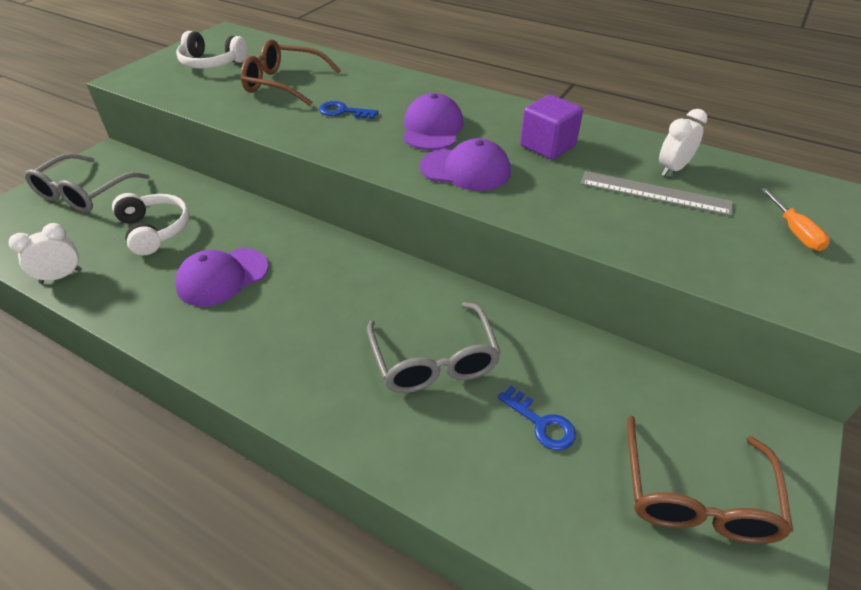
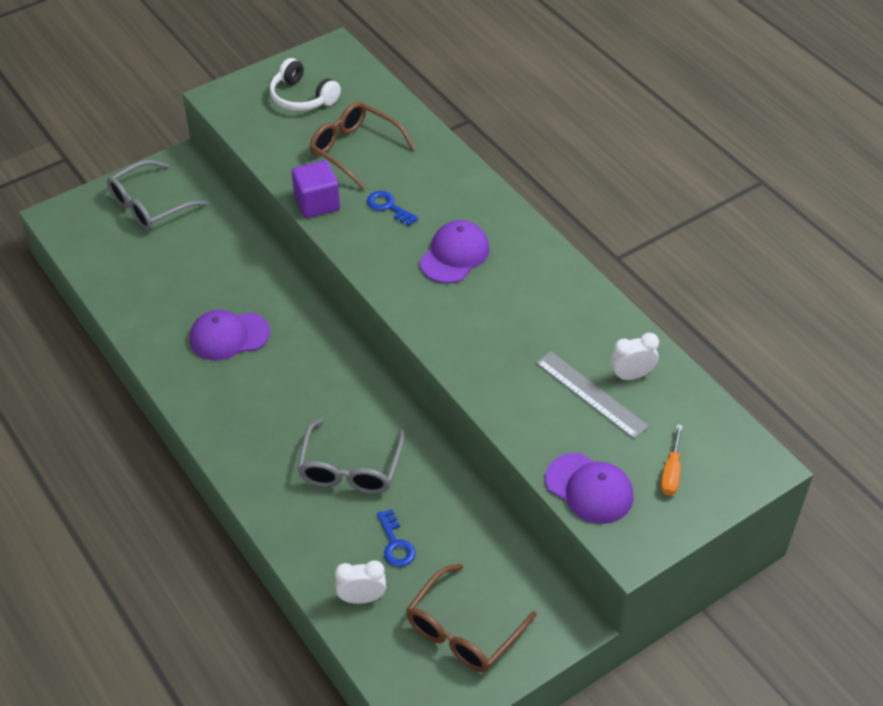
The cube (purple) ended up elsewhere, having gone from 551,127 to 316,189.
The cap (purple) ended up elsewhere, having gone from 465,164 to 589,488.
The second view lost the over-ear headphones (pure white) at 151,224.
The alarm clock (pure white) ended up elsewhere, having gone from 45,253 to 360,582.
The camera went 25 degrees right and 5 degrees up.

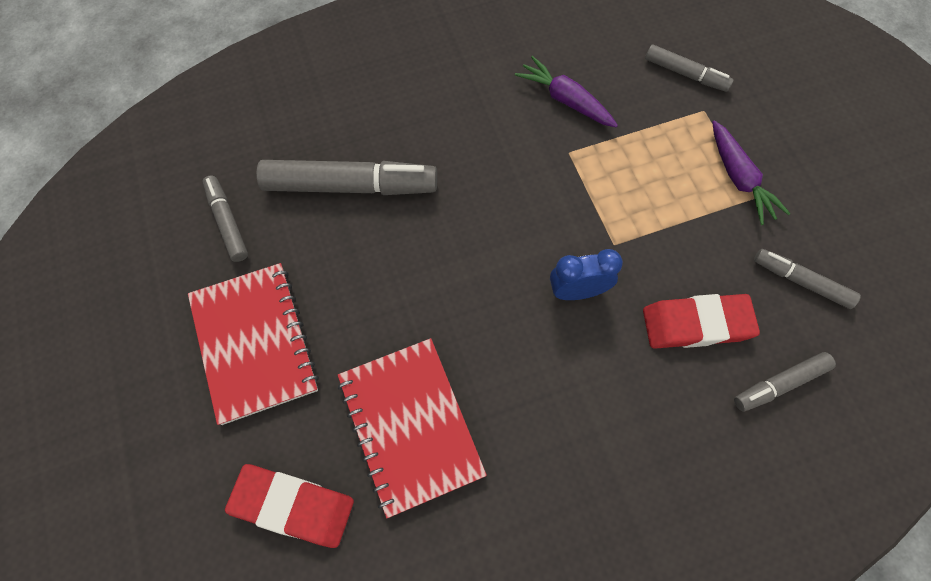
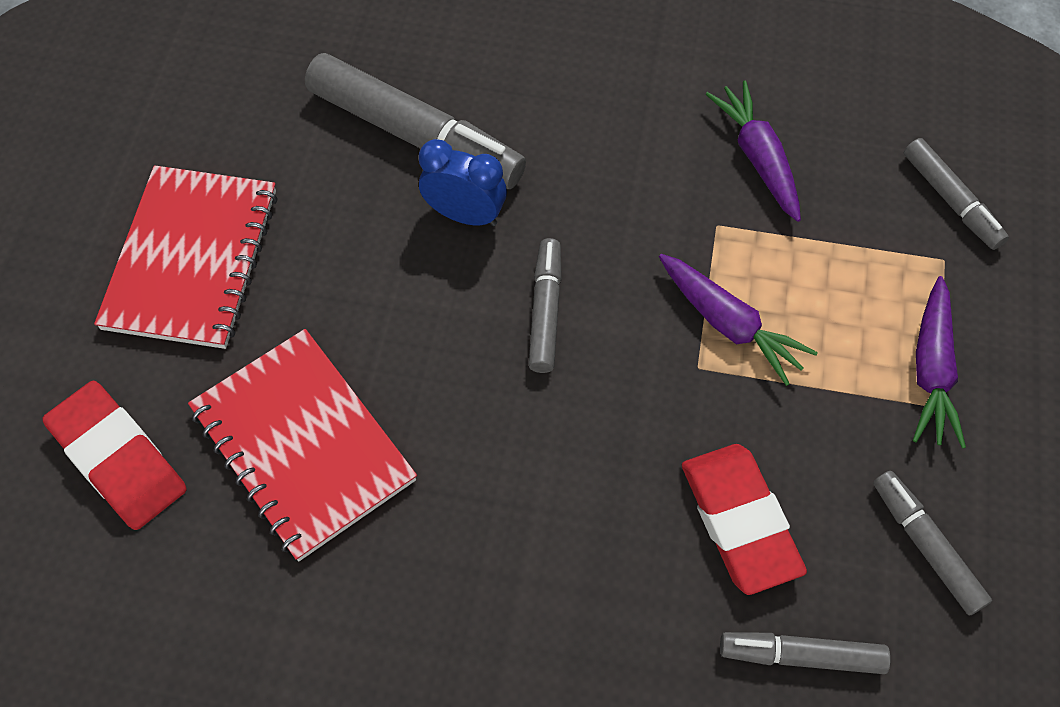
The marker pen (gray) ended up elsewhere, having gone from 225,219 to 545,305.
The alarm clock (royal blue) ended up elsewhere, having gone from 586,274 to 463,182.
The gum eraser (red) at 701,321 ended up facing another way, 45 degrees clockwise from before.
The exercise book (red) at 412,428 ended up facing another way, 45 degrees counterclockwise from before.
The second view gained the root vegetable (purple) at 738,320.
The camera went 30 degrees right and 5 degrees down.

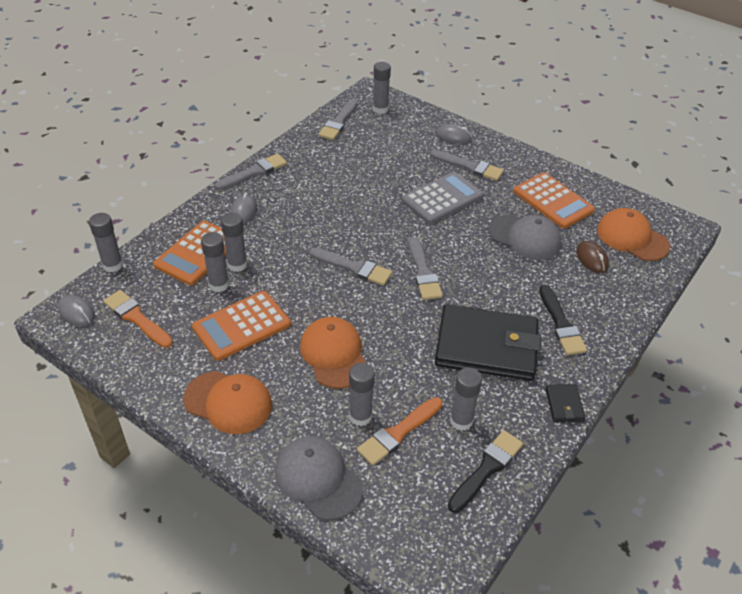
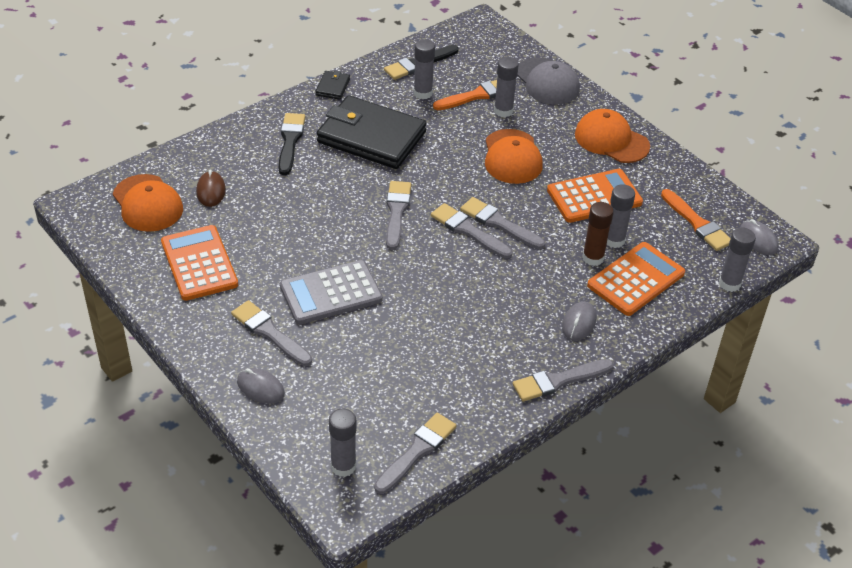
What was the glue stick (gray) at 234,242 turned into the glue stick (brown) at 598,234.
The second view lost the cap (gray) at 525,237.
The second view gained the paint brush (gray) at 502,223.
The camera went 165 degrees left and 0 degrees up.

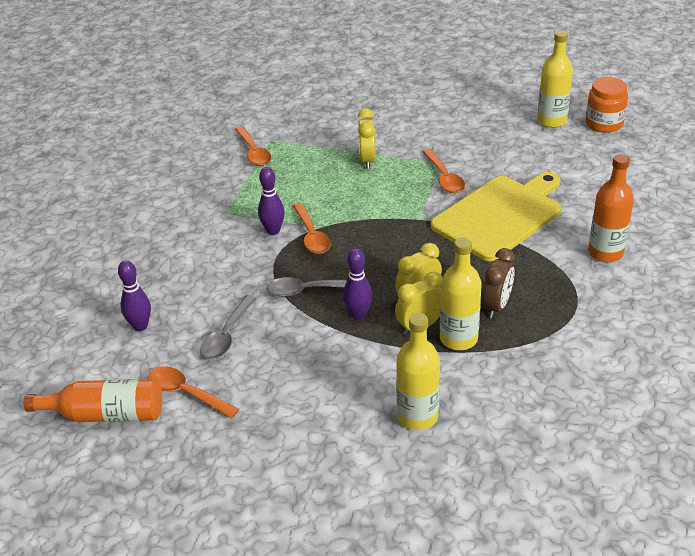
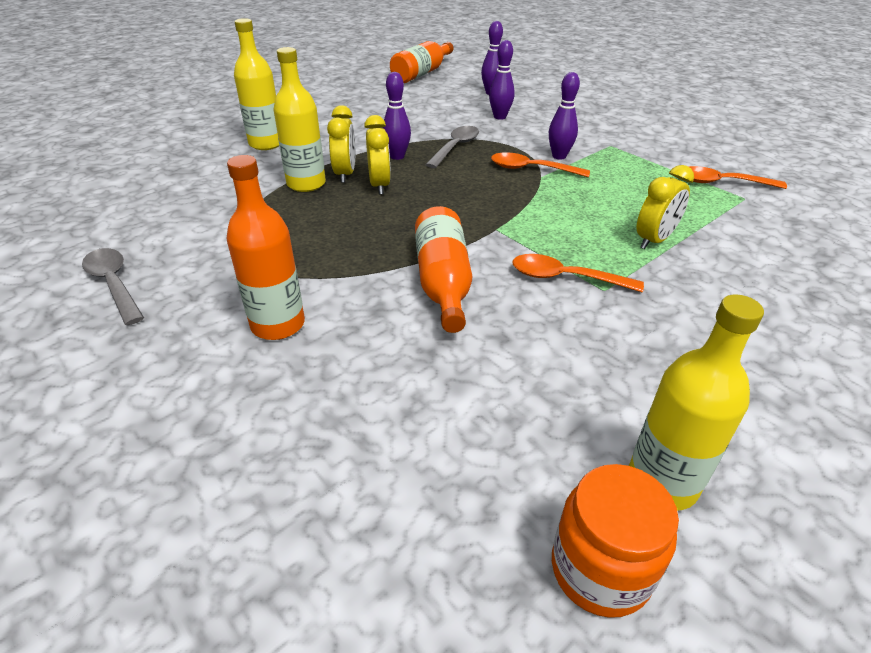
The alarm clock (golden) at 366,138 ended up facing another way, 105 degrees clockwise from before.
Where the bread board (golden) stood at 496,216, the bottle (orange) came to stand at 443,269.
The second view lost the alarm clock (brown) at 498,283.
The teaspoon (gray) ended up elsewhere, having gone from 228,327 to 113,286.
The second view lost the teaspoon (orange) at 193,392.
The second view gained the tenpin (purple) at 501,80.
The camera went 120 degrees right and 0 degrees up.

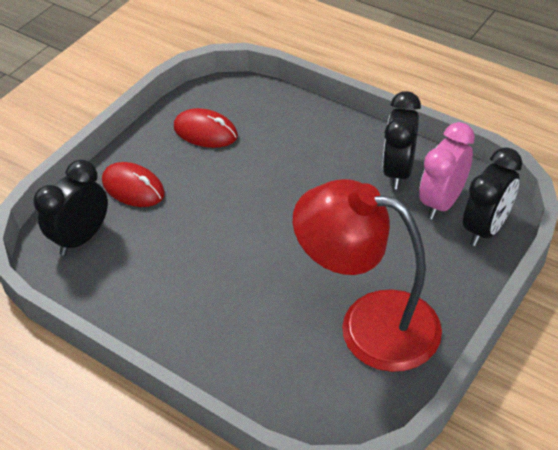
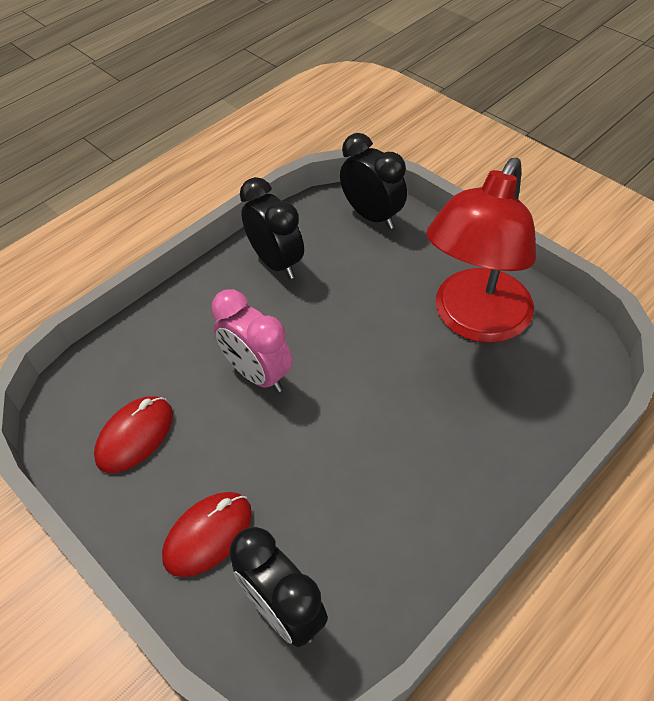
The alarm clock (ebony) at 401,140 ended up facing another way, 150 degrees counterclockwise from before.
The alarm clock (pink) ended up elsewhere, having gone from 447,170 to 251,340.
The camera went 80 degrees left and 5 degrees up.

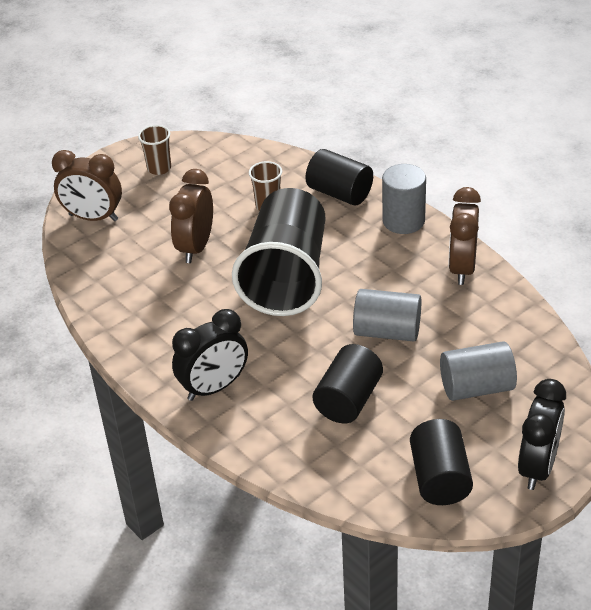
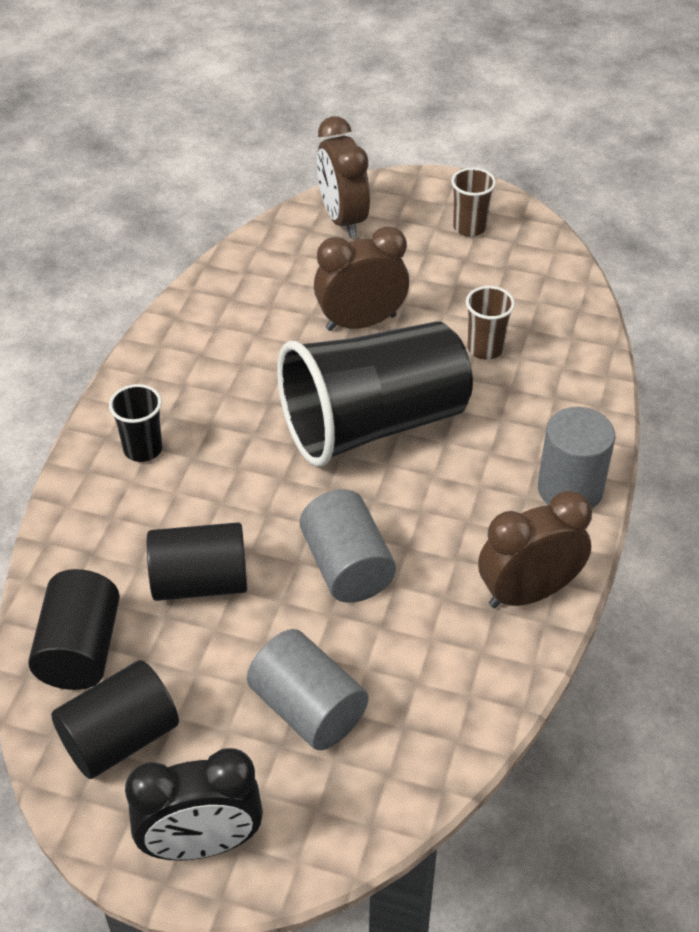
The solid cylinder (ebony) ended up elsewhere, having gone from 339,177 to 74,629.
Where the alarm clock (ebony) stood at 210,355, the tumbler (ebony) came to stand at 135,423.
The camera went 55 degrees right and 5 degrees up.

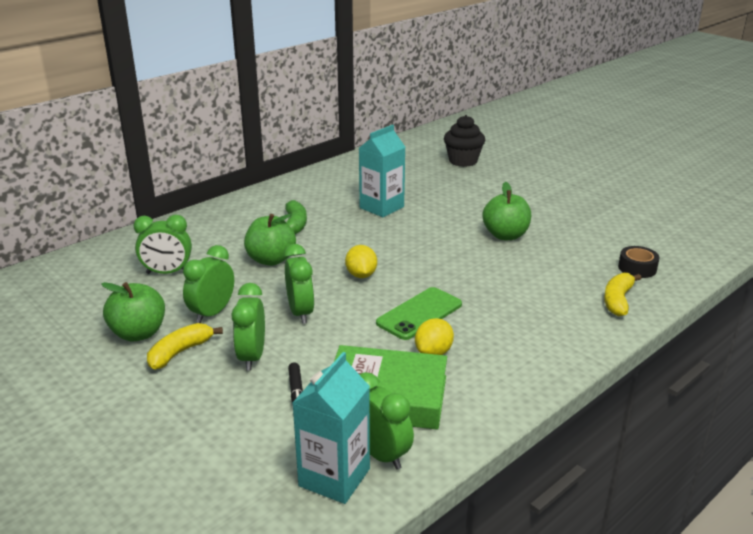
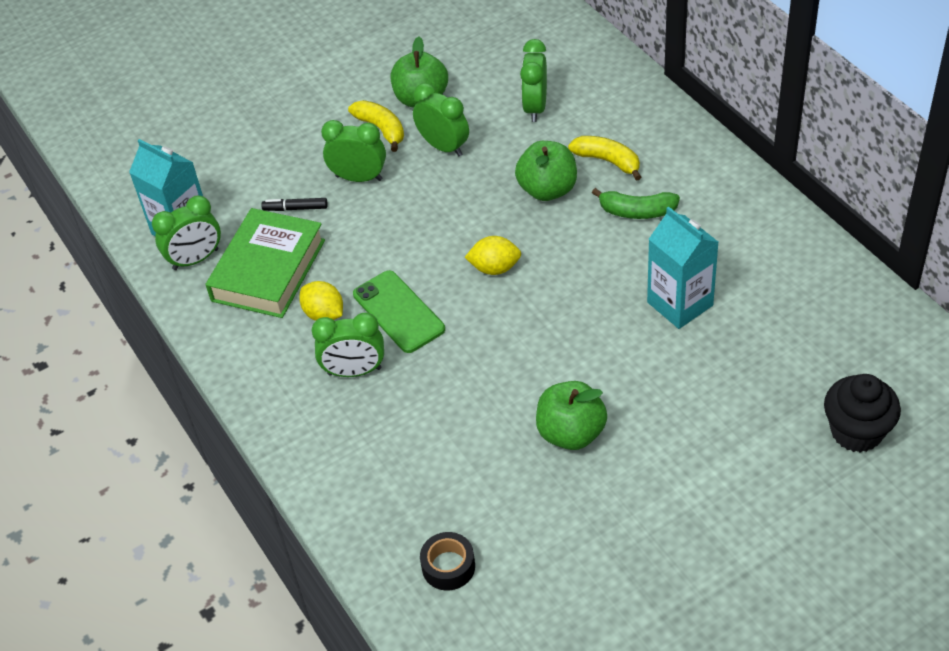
The alarm clock (leaf-green) ended up elsewhere, having gone from 299,284 to 348,345.
The banana (golden) ended up elsewhere, having gone from 622,294 to 604,158.
The camera went 105 degrees right and 20 degrees up.

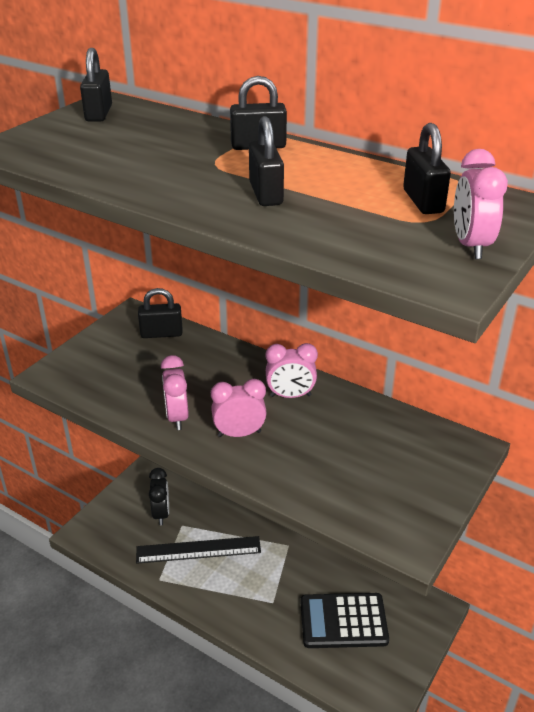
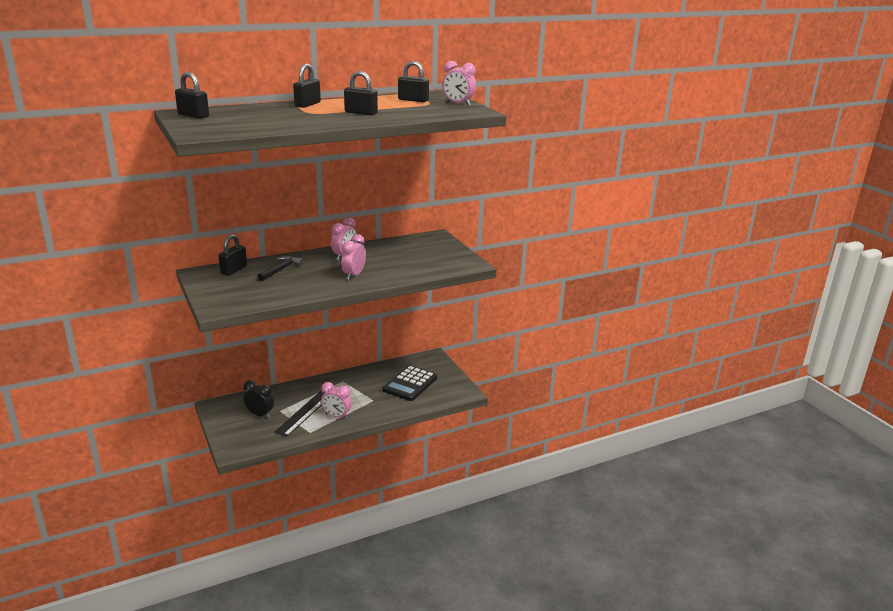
The alarm clock (pink) ended up elsewhere, having gone from 175,392 to 336,400.
The second view gained the carpenter's hammer (ebony) at 280,268.
The camera went 60 degrees left and 10 degrees down.

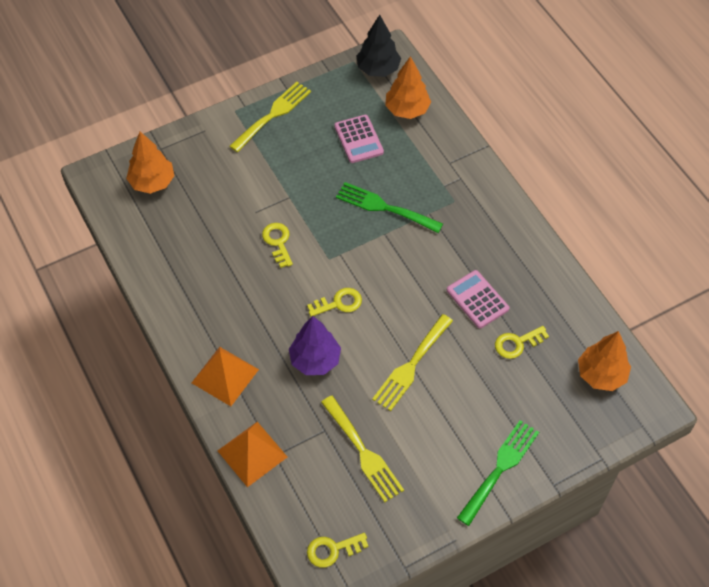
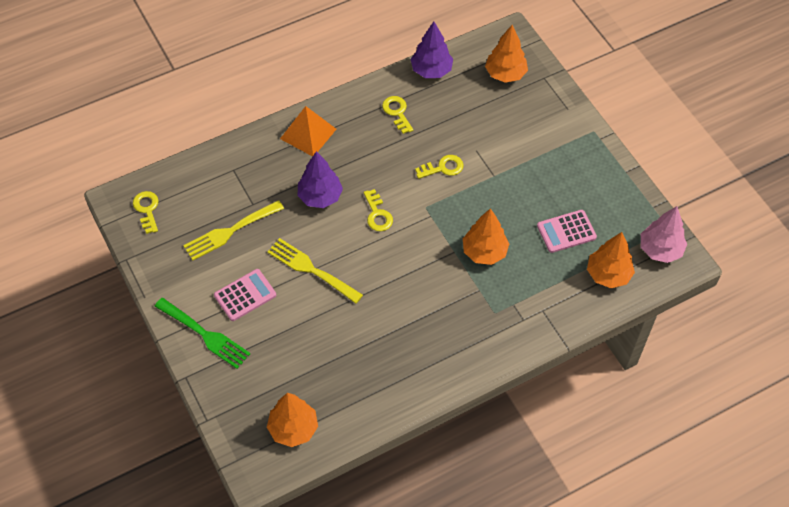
What was the toy tree (ebony) at 378,46 turned into the toy tree (pink) at 664,234.
The second view lost the table fork (golden) at 270,117.
Where the table fork (leaf-green) stood at 389,207, the toy tree (orange) came to stand at 486,236.
The calculator (pink) ended up elsewhere, having gone from 478,299 to 245,295.
The key (golden) ended up elsewhere, having gone from 522,342 to 397,115.
The second view lost the solid pyramid (orange) at 252,454.
The second view gained the toy tree (purple) at 431,50.
The camera went 90 degrees right and 0 degrees up.

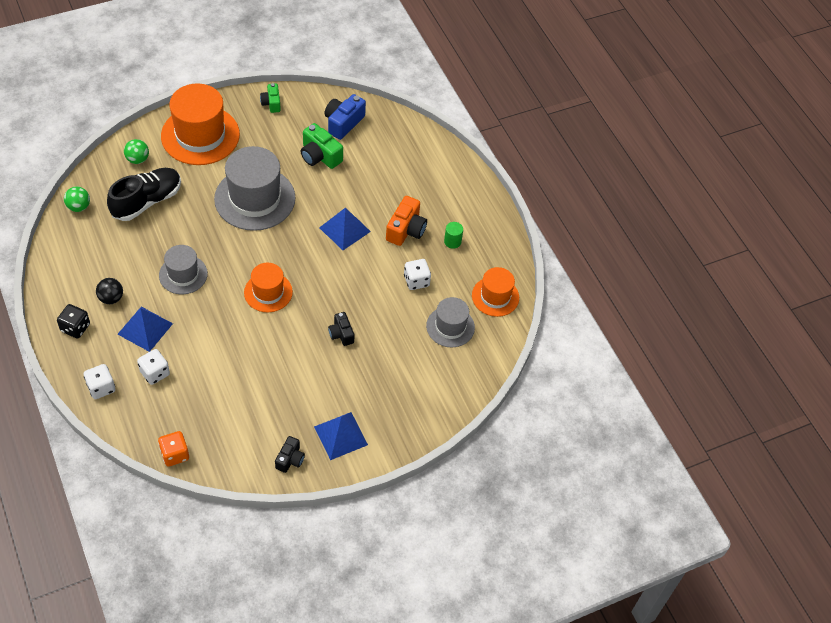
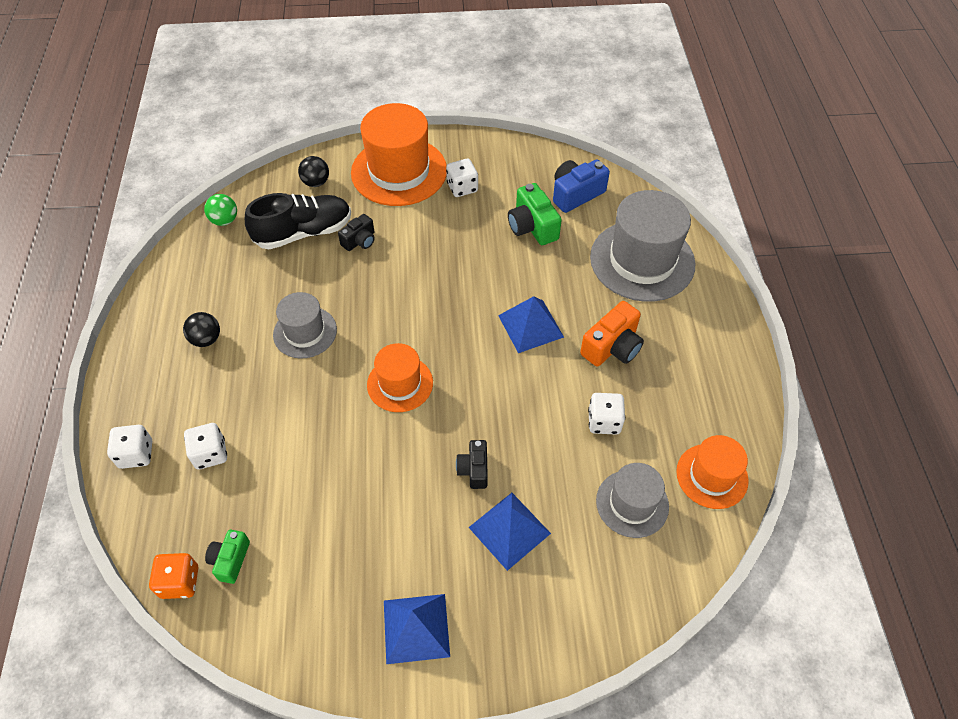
The compact camera (leaf-green) ended up elsewhere, having gone from 270,98 to 227,557.
What was the sphere (leaf-green) at 136,151 turned into the sphere (ebony) at 313,171.
The tall hat (gray) ended up elsewhere, having gone from 255,188 to 642,246.
The second view lost the solid cylinder (leaf-green) at 453,235.
The second view lost the dice (ebony) at 73,321.
The solid pyramid (royal blue) ended up elsewhere, having gone from 145,329 to 509,532.
The compact camera (ebony) ended up elsewhere, having gone from 290,454 to 356,232.
The second view gained the dice (pure white) at 462,178.
The camera went 25 degrees right and 0 degrees up.

